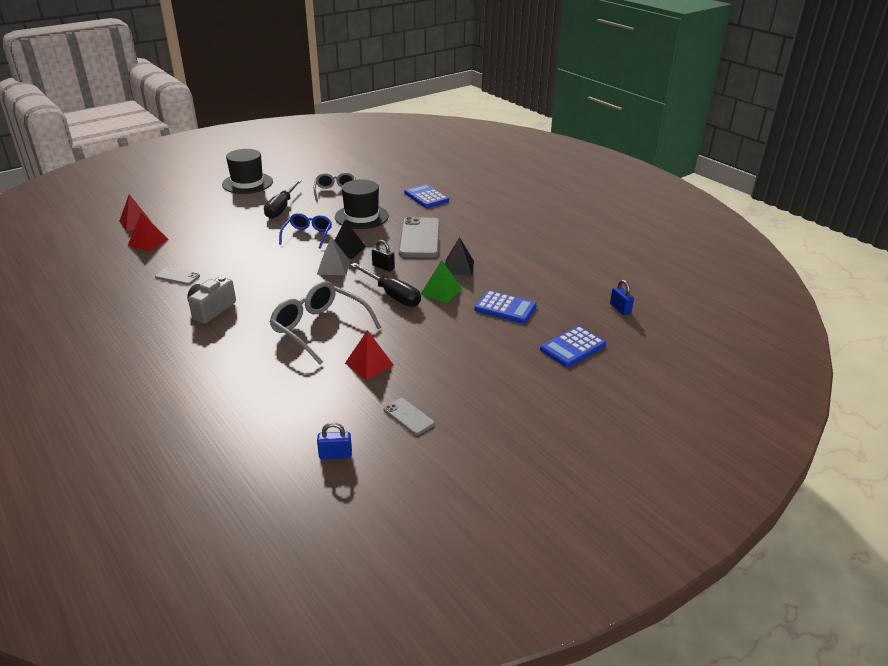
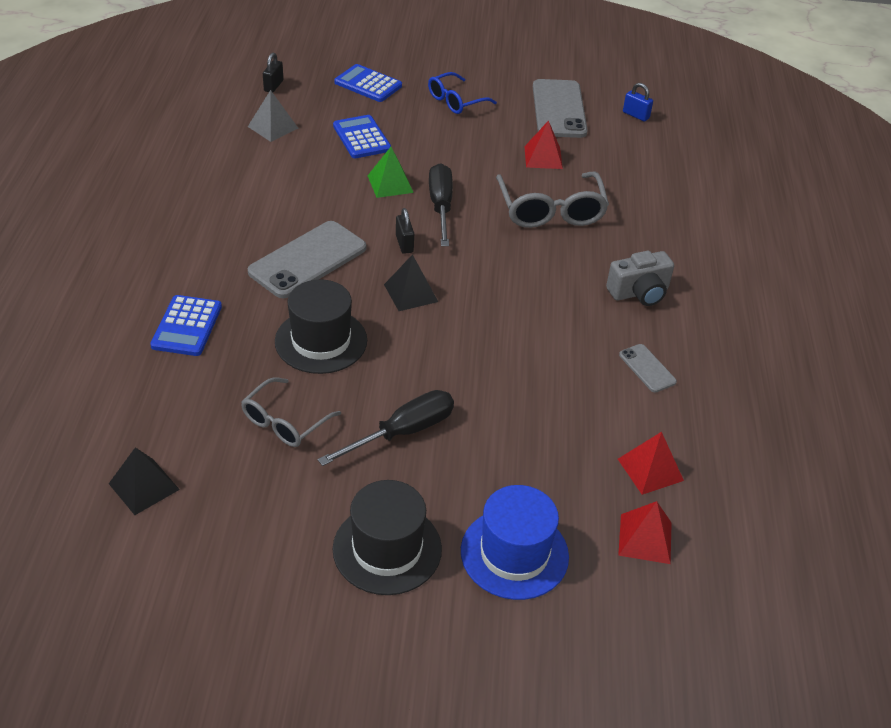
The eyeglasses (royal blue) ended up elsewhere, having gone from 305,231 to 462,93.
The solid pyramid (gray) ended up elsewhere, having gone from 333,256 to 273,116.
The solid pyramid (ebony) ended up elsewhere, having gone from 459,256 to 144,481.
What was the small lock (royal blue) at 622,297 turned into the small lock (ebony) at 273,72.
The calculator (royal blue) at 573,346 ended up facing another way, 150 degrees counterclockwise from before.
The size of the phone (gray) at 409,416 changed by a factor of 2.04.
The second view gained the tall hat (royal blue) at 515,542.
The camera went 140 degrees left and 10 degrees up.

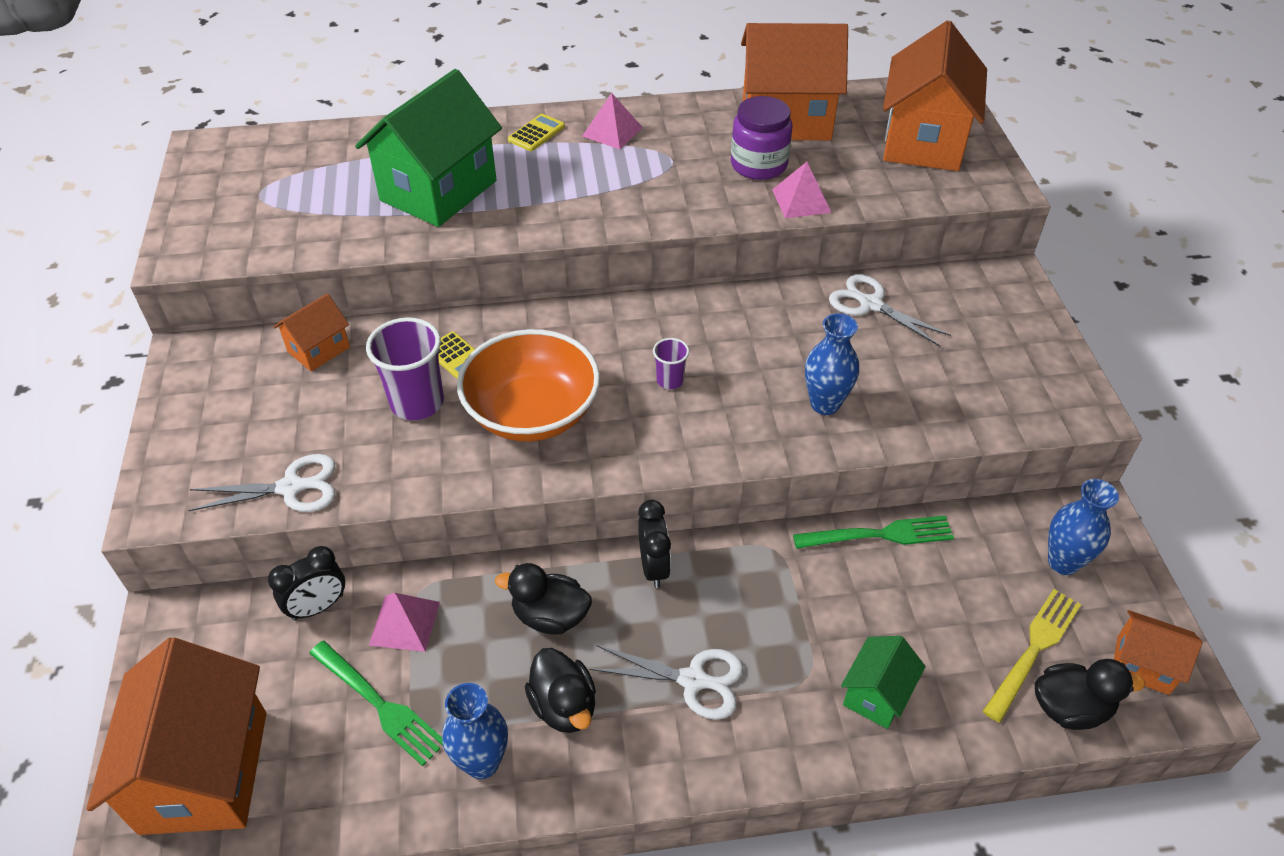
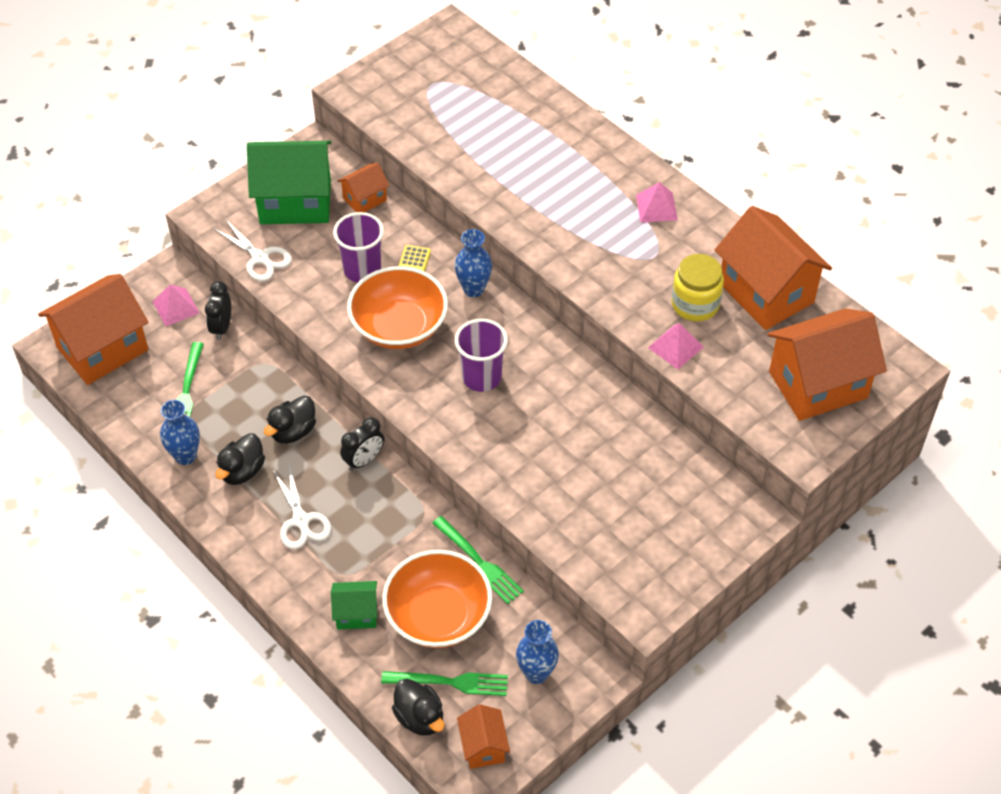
The cottage (leaf-green) ended up elsewhere, having gone from 428,148 to 289,182.
What was the jam jar (purple) at 761,138 turned into the jam jar (golden) at 697,287.
The second view lost the calculator (golden) at 536,132.
The second view lost the pair of scissors (pure white) at 890,310.
The cottage (orange) at 312,332 ended up facing another way, 45 degrees counterclockwise from before.
The tall vase (royal blue) ended up elsewhere, having gone from 832,364 to 473,263.
The size of the tumbler (purple) at 671,363 changed by a factor of 1.93.
The alarm clock (ebony) at 306,583 ended up facing another way, 75 degrees clockwise from before.
The toy duck (ebony) at 543,599 ended up facing another way, 120 degrees counterclockwise from before.
What was the table fork (golden) at 1031,656 turned into the table fork (leaf-green) at 444,683.
The solid pyramid (pink) ended up elsewhere, having gone from 404,622 to 176,305.
The second view gained the serving bowl (orange) at 437,599.
The camera went 55 degrees right and 5 degrees up.

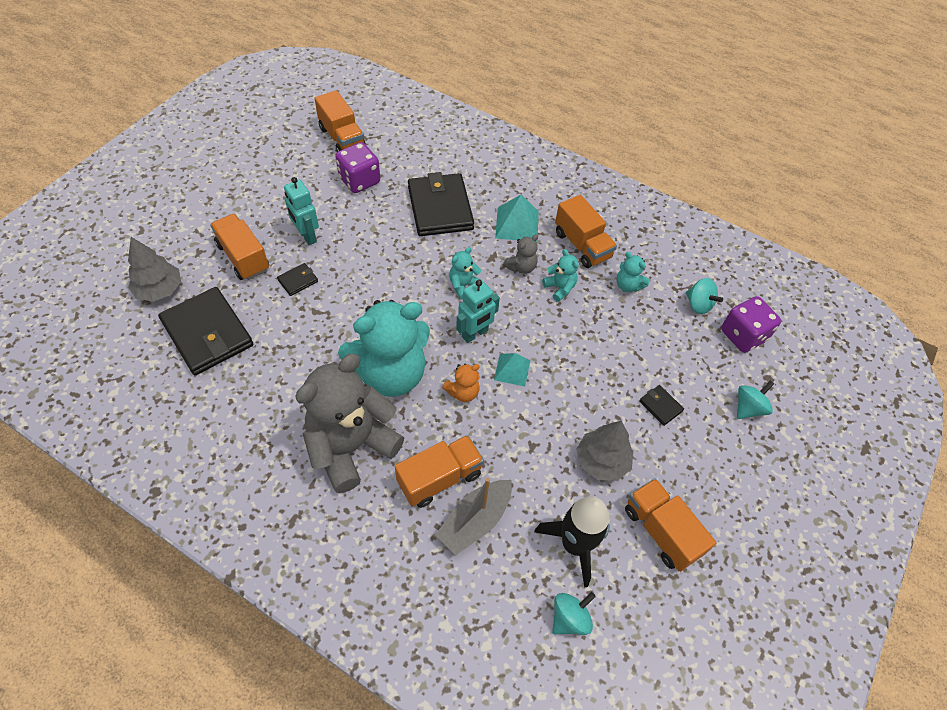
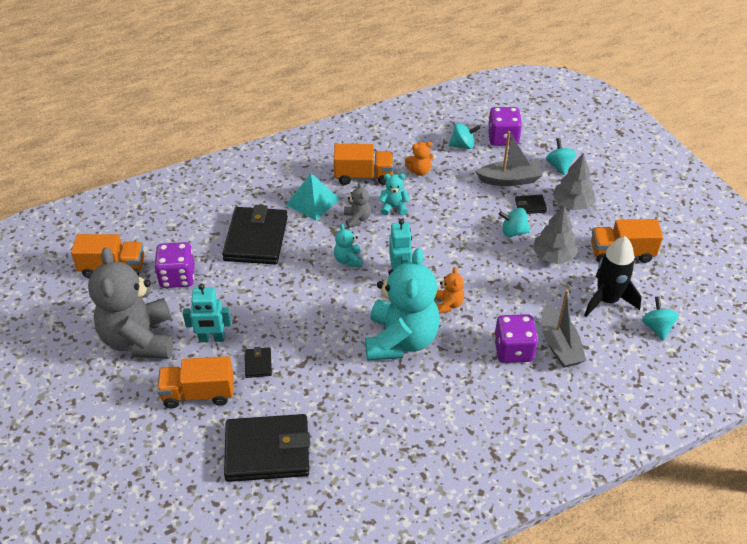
The card wallet (ebony) at 441,204 ended up facing another way, 75 degrees clockwise from before.
The toy tree (gray) ended up elsewhere, having gone from 154,269 to 574,181.
What was the teddy bear (turquoise) at 633,272 turned into the teddy bear (orange) at 419,158.
The second view lost the solid pyramid (turquoise) at 512,369.
The teddy bear (gray) ended up elsewhere, having gone from 349,423 to 130,303.
Where the lorry (orange) stood at 439,471, the dice (purple) came to stand at 516,338.
The second view gained the sailboat (gray) at 509,158.
The second view gained the whirligig (turquoise) at 514,222.
The camera went 55 degrees left and 10 degrees down.

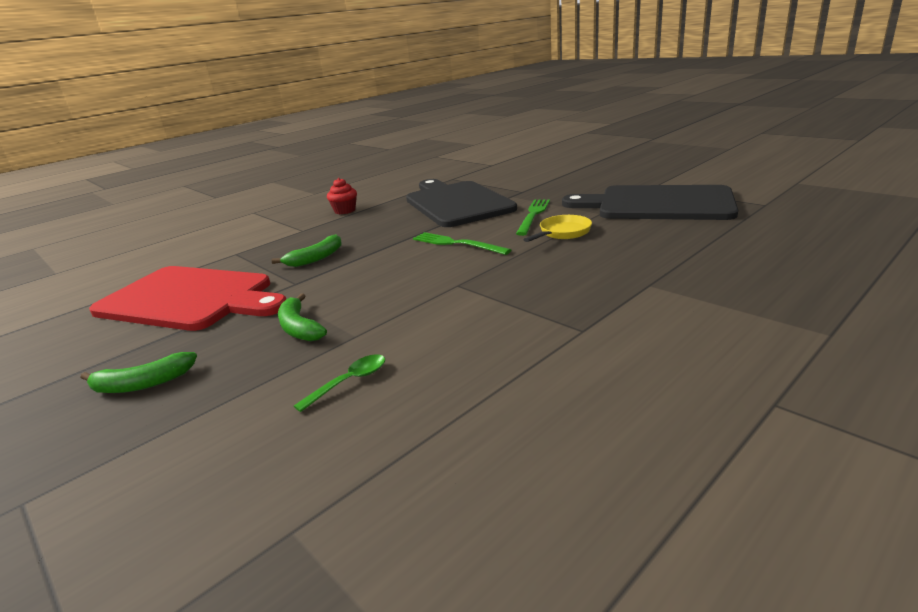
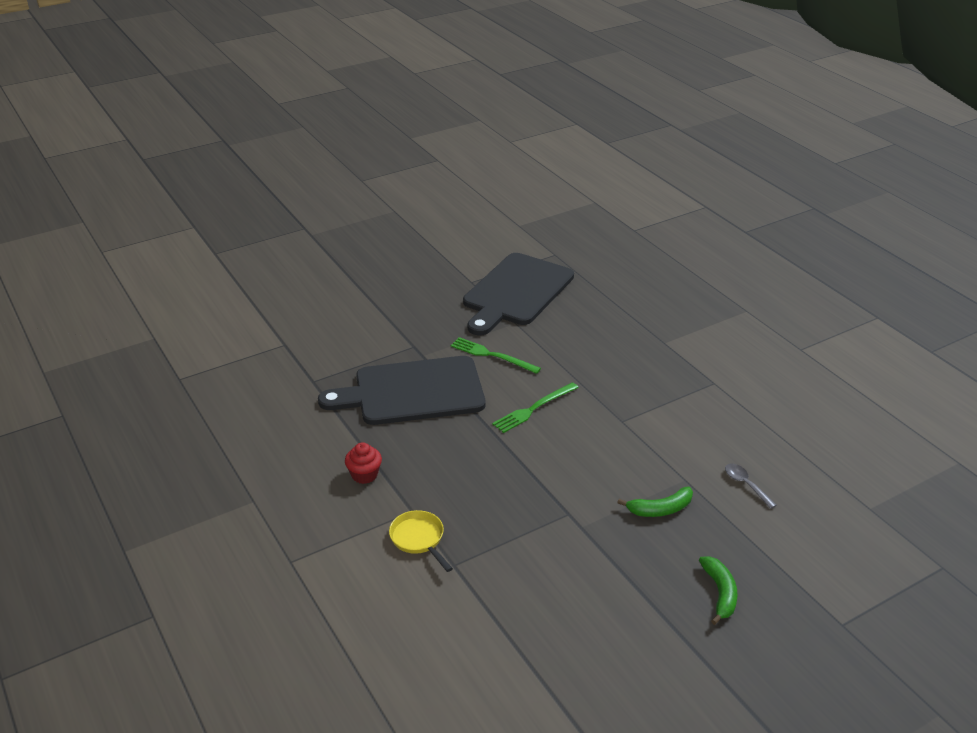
The skillet (golden) ended up elsewhere, having gone from 557,228 to 421,541.
The second view lost the banana (leaf-green) at 306,250.
The second view lost the bread board (red) at 187,298.
What was the teaspoon (leaf-green) at 339,383 turned into the teaspoon (gray) at 751,486.
The camera went 80 degrees left and 10 degrees up.

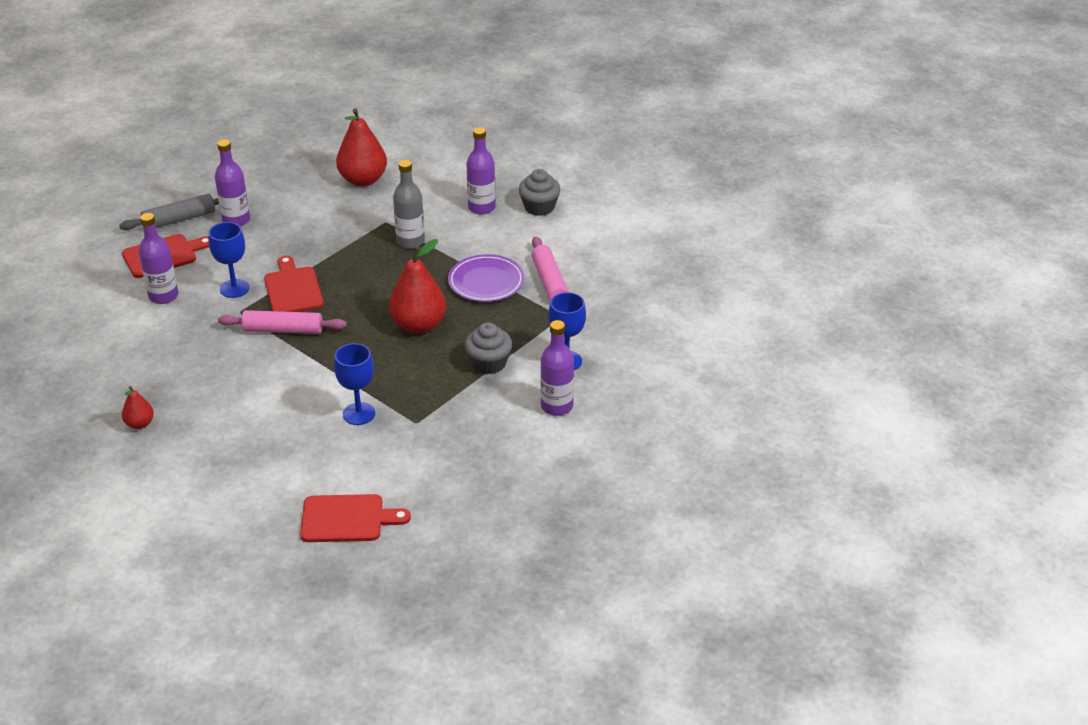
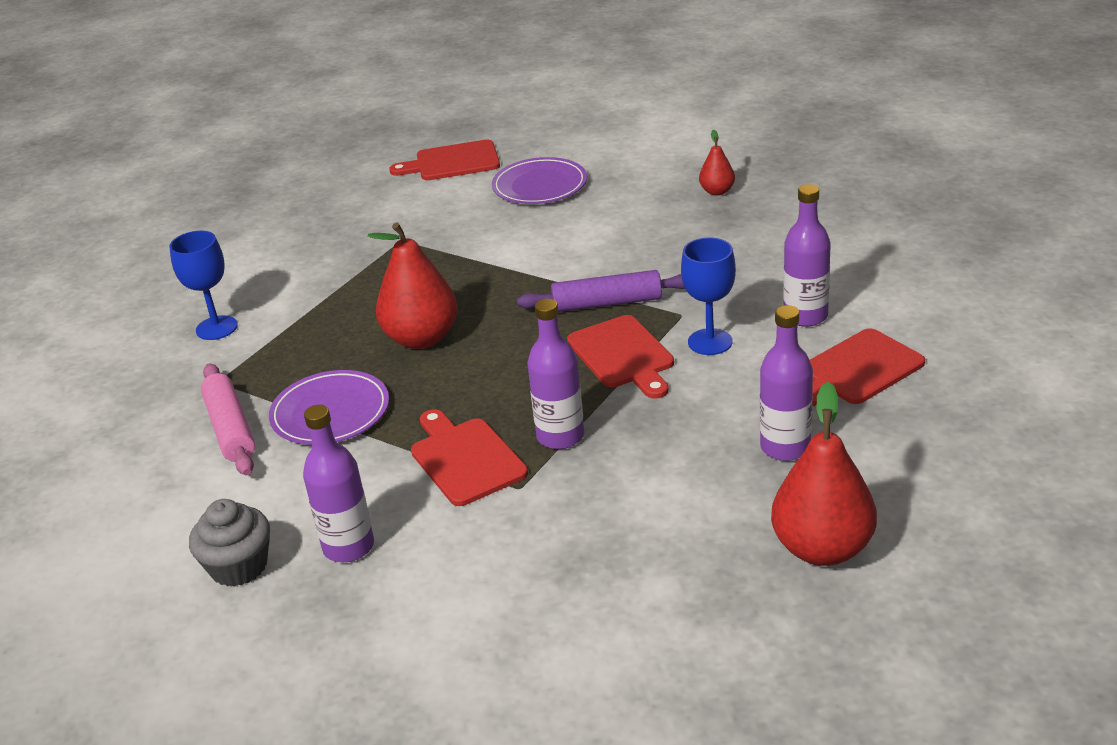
The toy pear (red) ended up elsewhere, having gone from 361,147 to 824,474.
Where the bottle (gray) stood at 409,204, the bread board (red) came to stand at 469,457.
The second view lost the pastry roller (gray) at 169,212.
What was the pastry roller (pink) at 282,322 turned into the pastry roller (purple) at 601,291.
The bottle (purple) ended up elsewhere, having gone from 557,368 to 555,374.
The second view lost the cupcake (gray) at 488,348.
The second view lost the goblet (royal blue) at 354,384.
The second view gained the dinner plate (purple) at 539,180.
The camera went 175 degrees right and 5 degrees down.

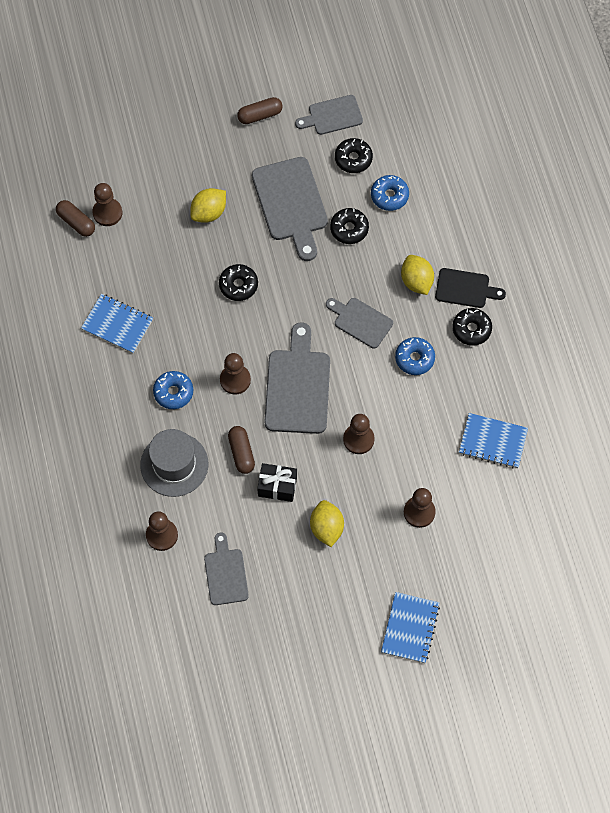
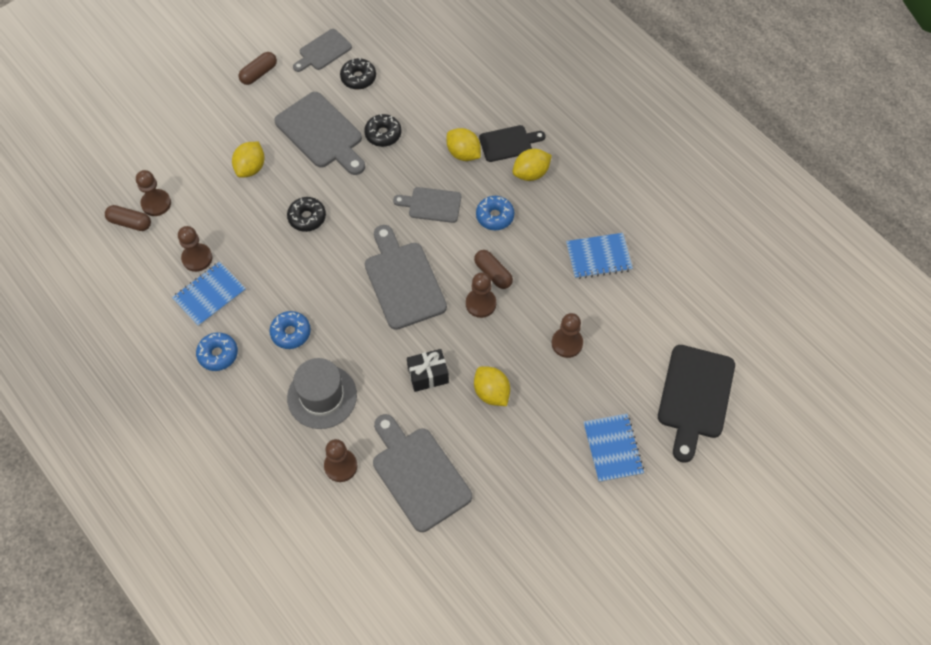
The donut (royal blue) ended up elsewhere, having gone from 390,193 to 217,351.
The exercise book (royal blue) at 117,323 ended up facing another way, 45 degrees counterclockwise from before.
Where the donut (ebony) stood at 472,327, the citrus fruit (golden) came to stand at 532,165.
The pawn (brown) ended up elsewhere, having gone from 235,374 to 195,249.
The capsule (brown) ended up elsewhere, having gone from 241,450 to 493,269.
The size of the bread board (gray) at 226,568 changed by a factor of 1.67.
The second view gained the bread board (ebony) at 696,404.
The camera went 25 degrees left and 5 degrees down.

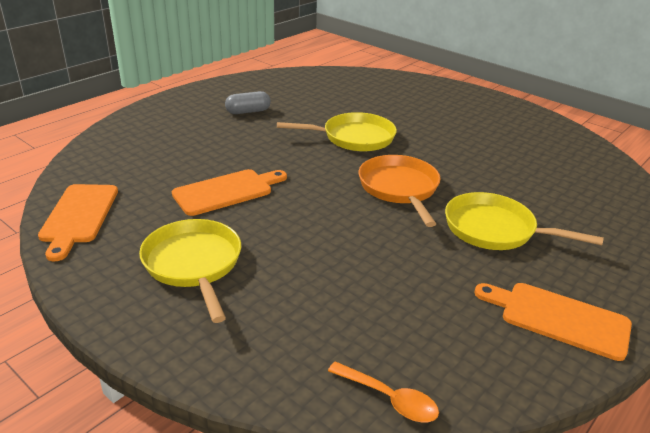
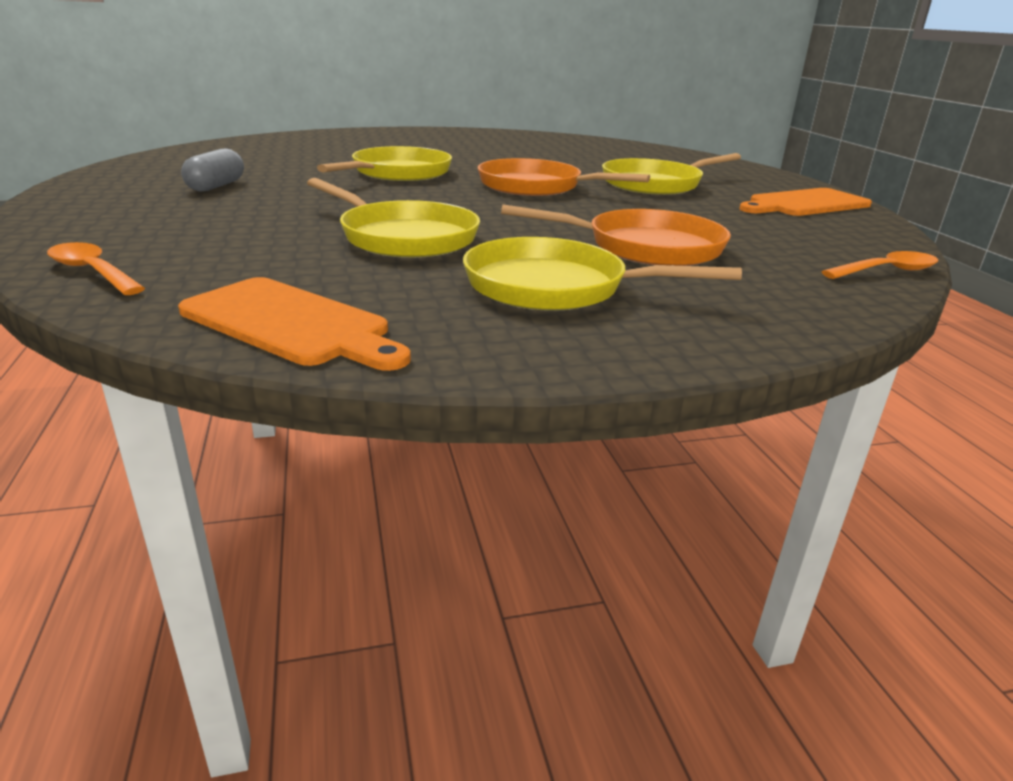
Where the bread board (orange) stood at 229,192, the skillet (golden) came to stand at 393,218.
The second view gained the skillet (orange) at 616,235.
The second view gained the teaspoon (orange) at 96,268.
The camera went 55 degrees left and 5 degrees down.

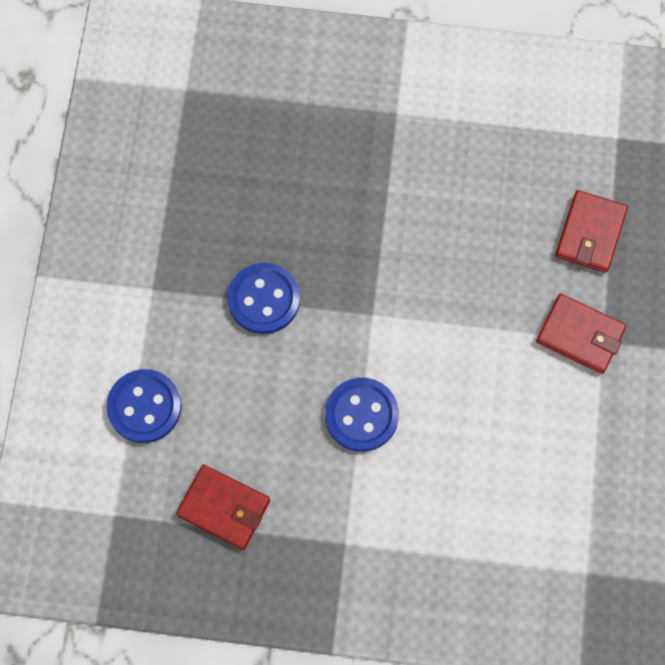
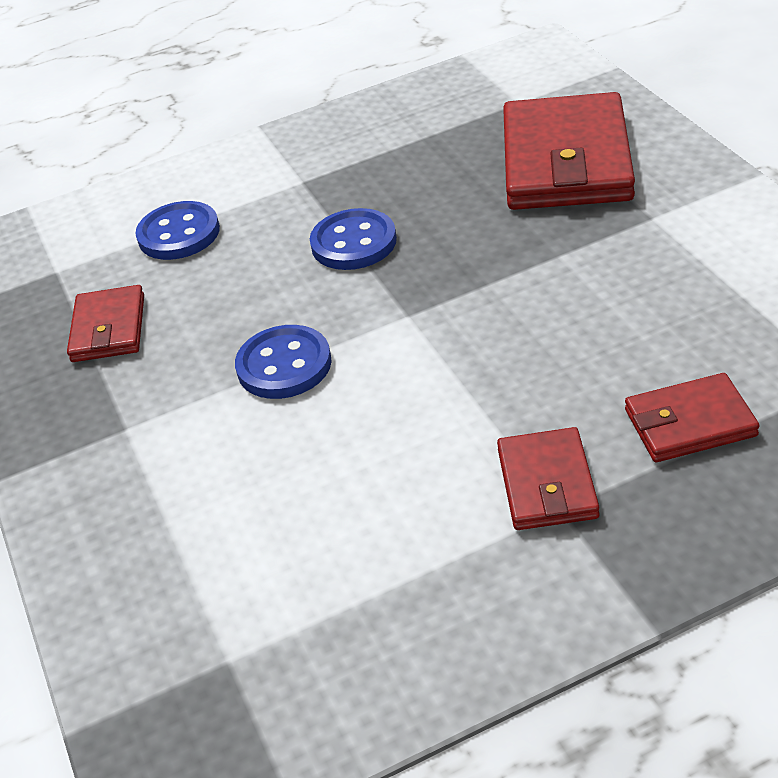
The second view gained the card wallet (red) at 569,151.
The camera went 65 degrees right and 30 degrees down.

